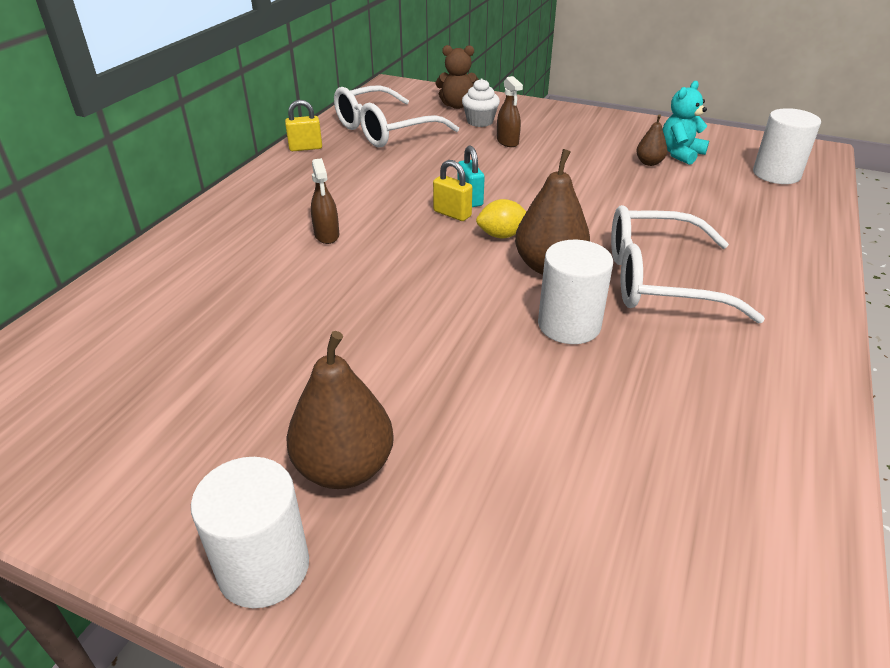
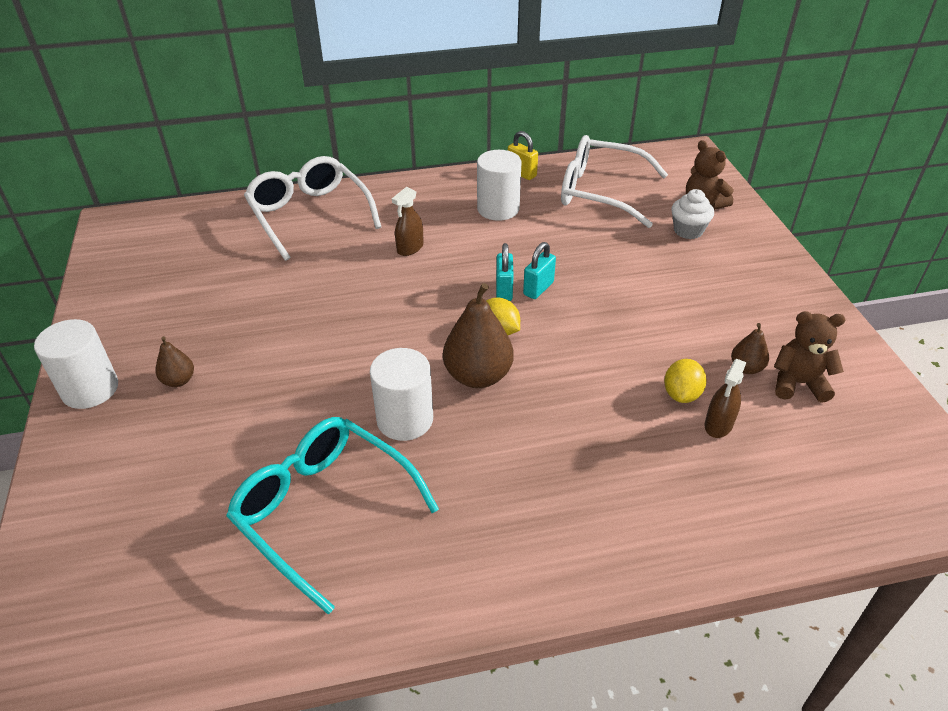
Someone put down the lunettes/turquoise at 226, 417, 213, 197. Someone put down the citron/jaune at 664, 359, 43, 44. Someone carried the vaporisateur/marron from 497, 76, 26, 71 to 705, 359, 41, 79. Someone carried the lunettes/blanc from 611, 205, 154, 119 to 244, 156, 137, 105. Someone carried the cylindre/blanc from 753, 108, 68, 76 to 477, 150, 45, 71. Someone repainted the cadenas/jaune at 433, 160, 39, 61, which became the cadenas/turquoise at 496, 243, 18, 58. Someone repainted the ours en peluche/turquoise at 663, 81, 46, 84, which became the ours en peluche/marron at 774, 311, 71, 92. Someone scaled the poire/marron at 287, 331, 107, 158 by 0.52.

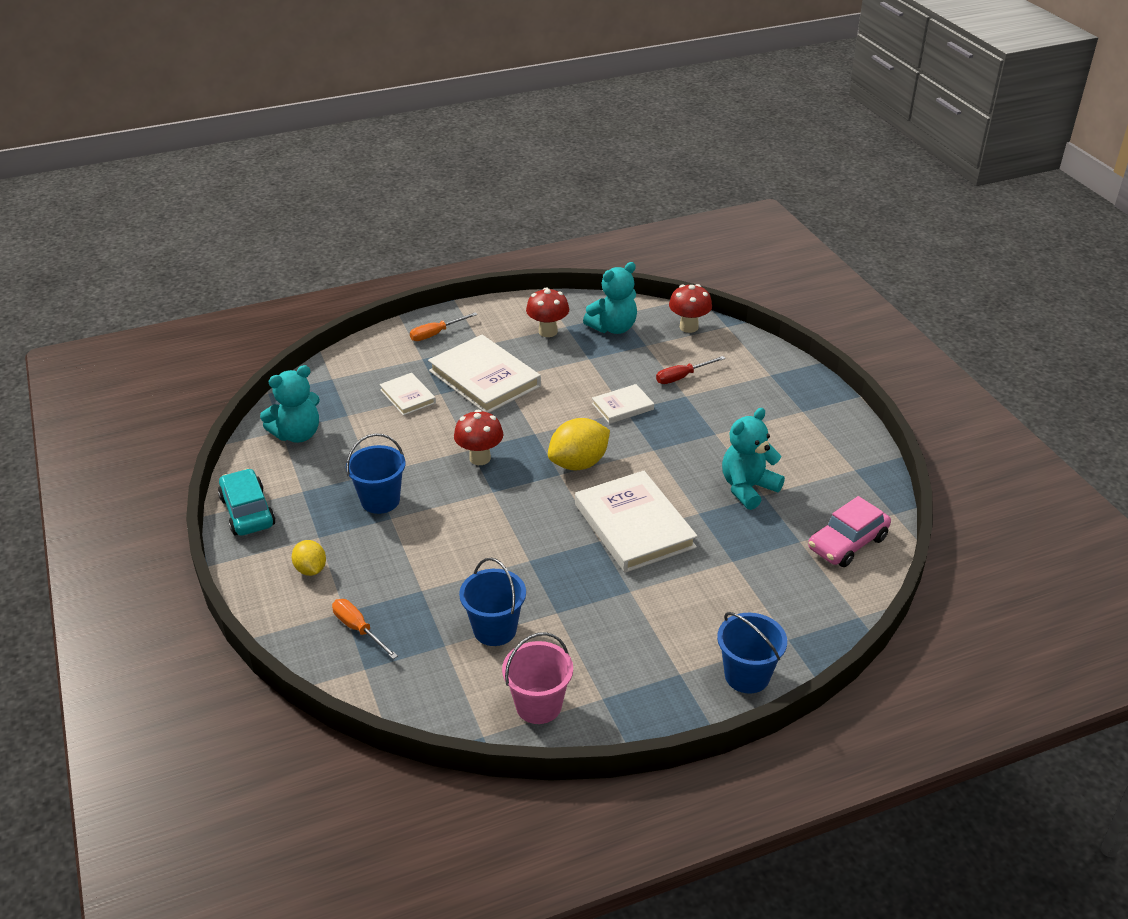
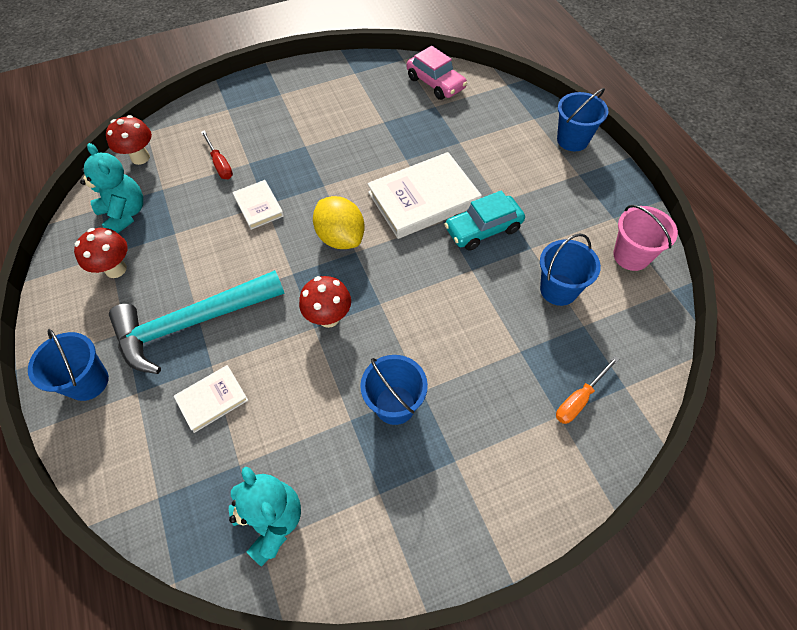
Someone took away the citron/jaune at 292, 540, 34, 36. Someone took away the ours en peluche/turquoise at 722, 408, 63, 102. Someone carried the voiture/turquoise from 218, 468, 57, 68 to 444, 191, 81, 60. Someone swapped the tournevis/orange at 410, 312, 68, 29 for the seau/bleu at 28, 329, 81, 72. Someone swapped the livre/blanc at 428, 335, 113, 78 for the marteau/turquoise at 109, 270, 176, 104.

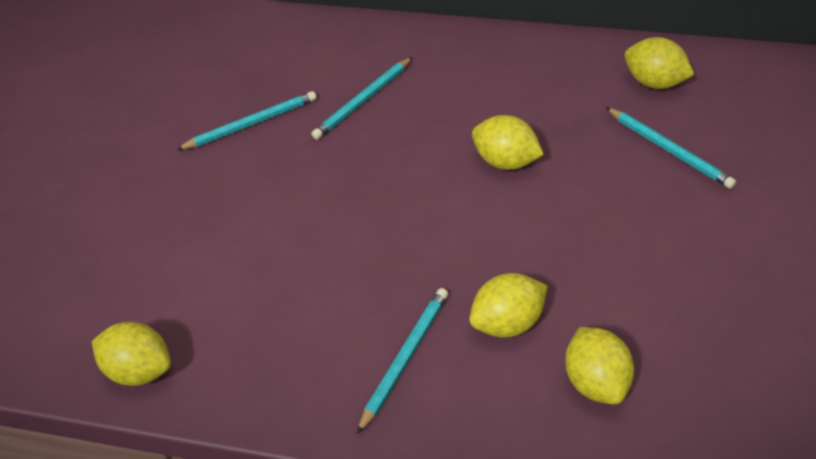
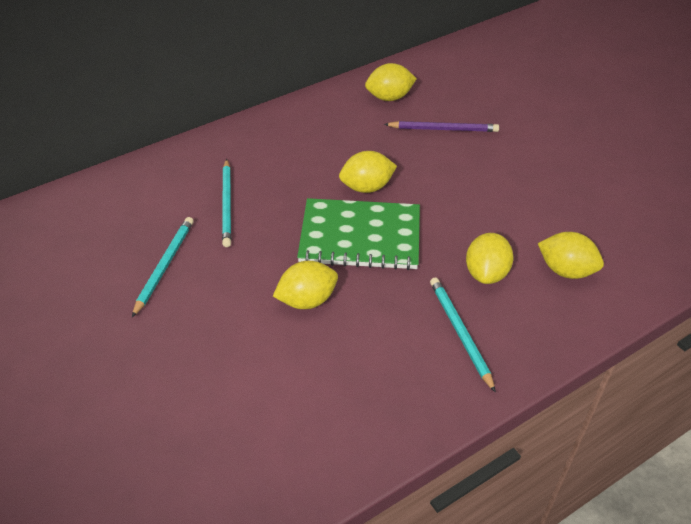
Someone put down the carnet/vert at 297, 198, 123, 72. Someone carried the citron/jaune from 92, 322, 79, 64 to 273, 261, 65, 48. Someone repainted the crayon/turquoise at 606, 107, 130, 82, which became the crayon/violet at 384, 121, 115, 11.

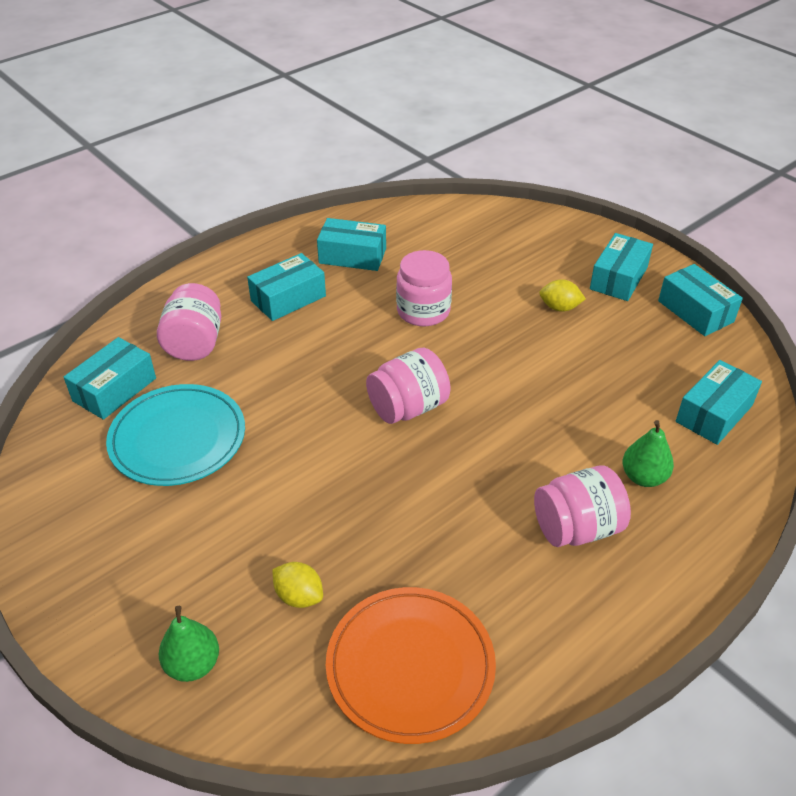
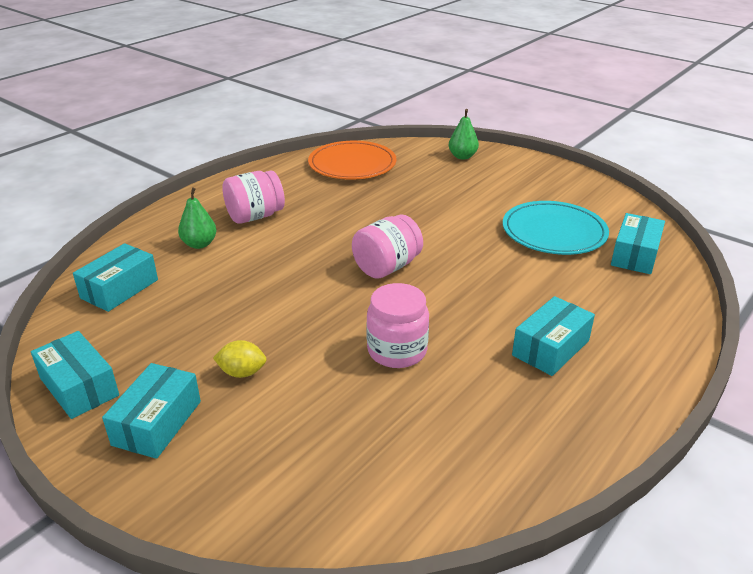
Someone took away the bocal/rose at 157, 283, 64, 78. Someone took away the citron/jaune at 273, 562, 50, 46. Someone took away the boîte/turquoise at 317, 218, 69, 53.

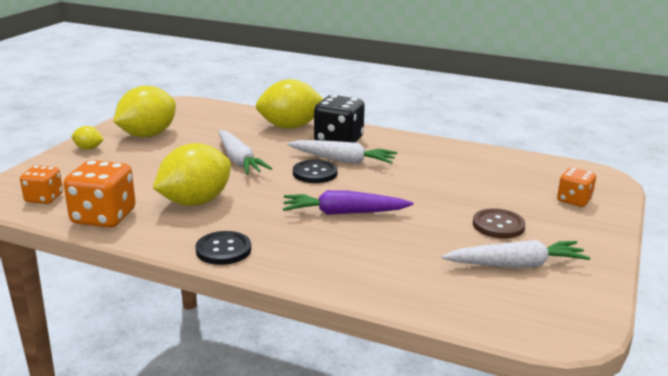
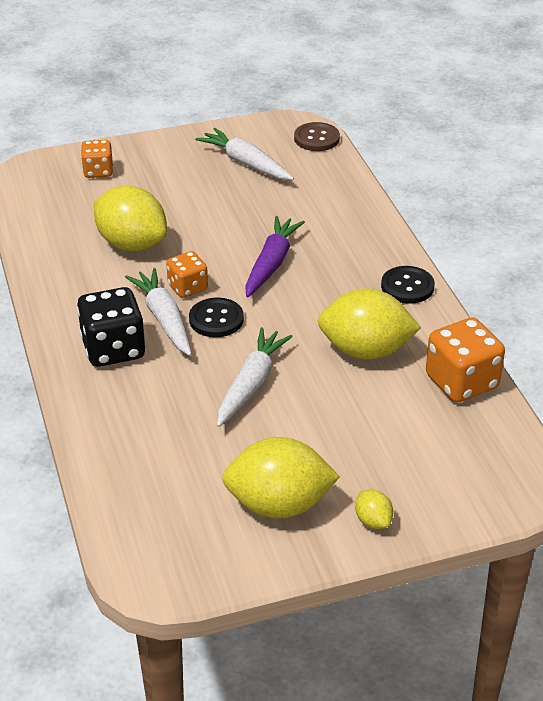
Someone carried the dé/orange from 20, 165, 43, 39 to 166, 251, 42, 47. Someone carried the citron/jaune from 256, 79, 67, 50 to 94, 186, 73, 65. Someone carried the bouton/marron from 473, 208, 53, 31 to 294, 122, 46, 29. Someone rotated the carotte/violet at 283, 190, 130, 25 by 120 degrees counterclockwise.

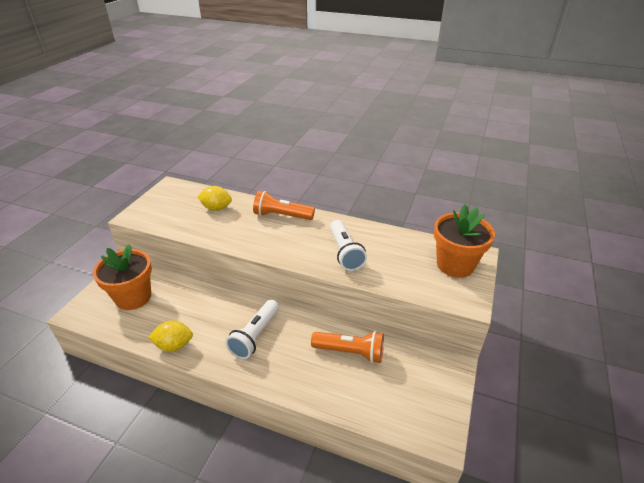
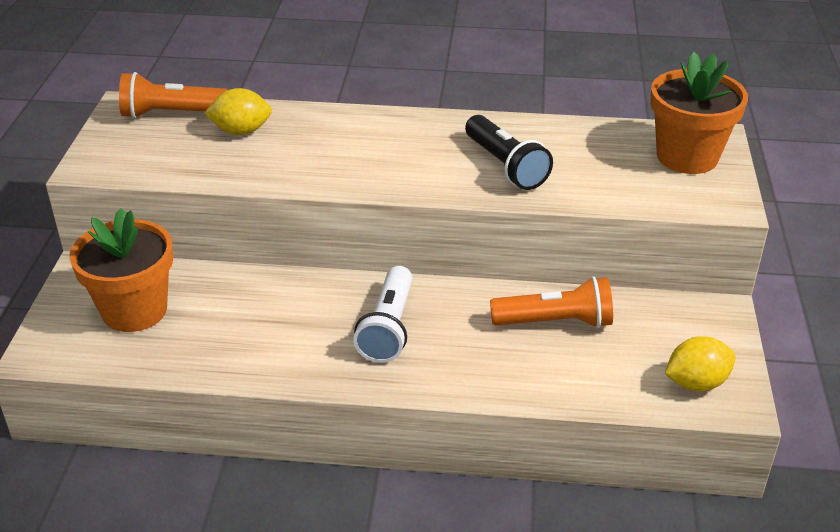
Someone carried the citron/jaune from 148, 320, 45, 32 to 665, 336, 71, 56. Someone carried the lampe de poche/orange from 253, 191, 62, 29 to 119, 72, 109, 46. Someone repainted the lampe de poche/blanc at 330, 220, 37, 51, which became the lampe de poche/noir at 465, 115, 88, 75.

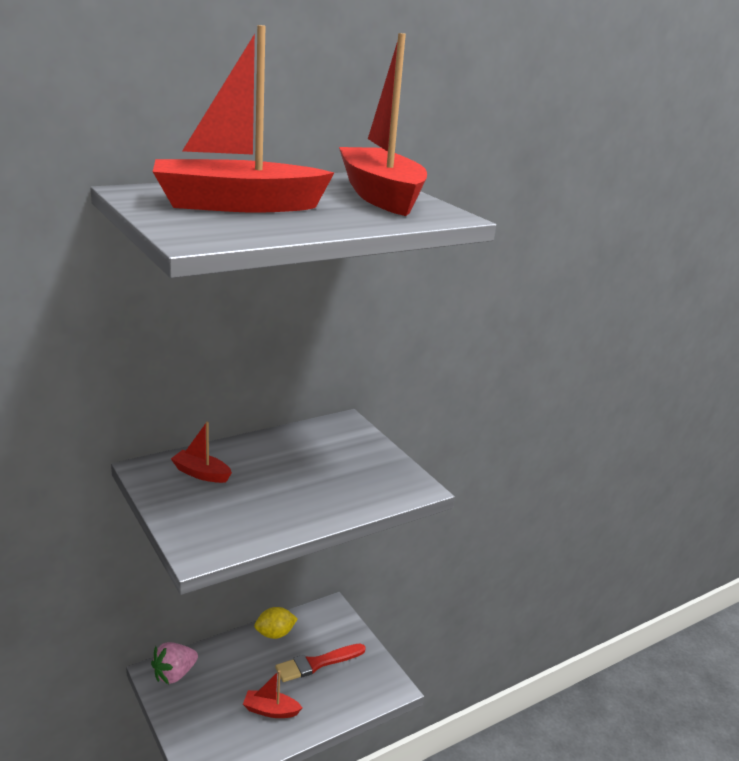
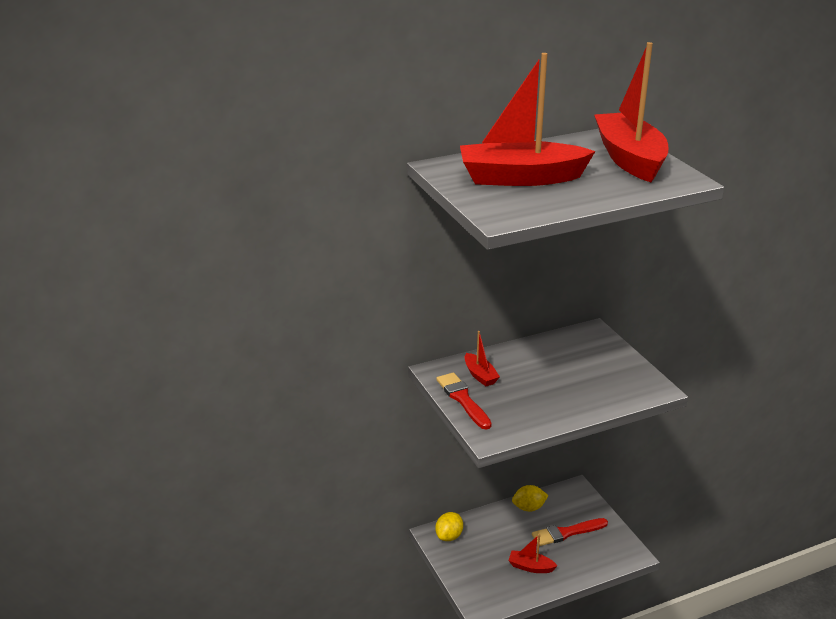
Someone put down the pinceau/rouge at 436, 372, 56, 58. Someone swapped the fraise/rose at 151, 642, 47, 42 for the citron/jaune at 435, 512, 28, 29. Someone rotated the bateau/rouge at 171, 422, 61, 61 by 150 degrees counterclockwise.

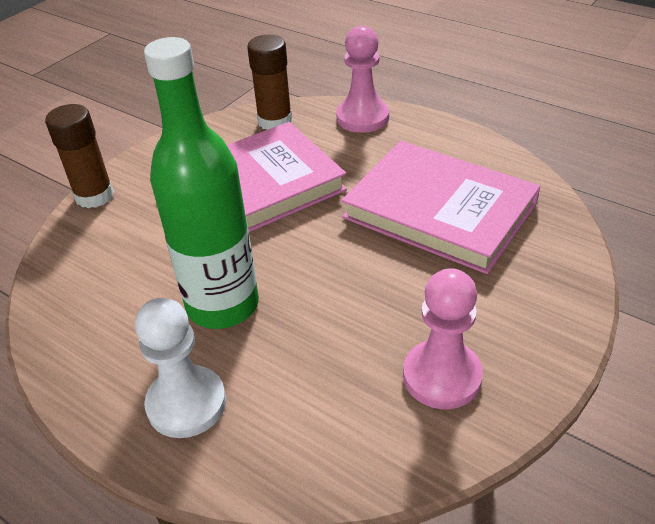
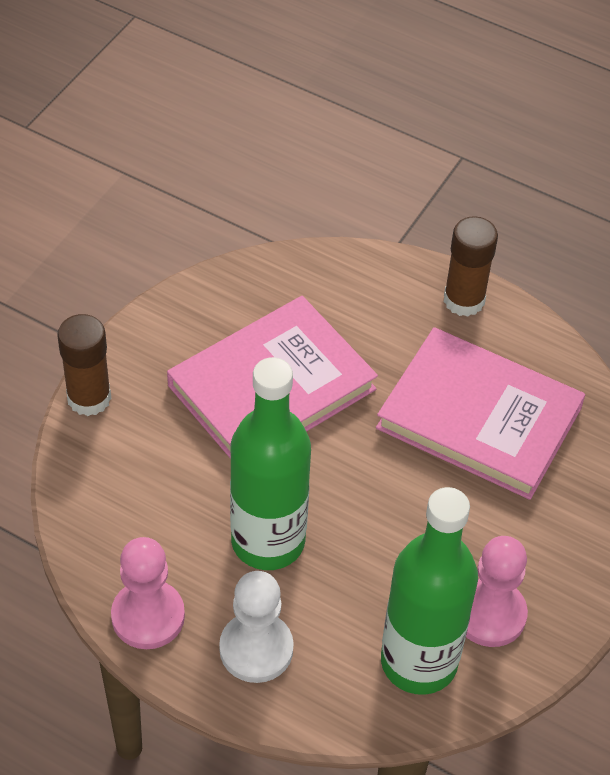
Someone put down the bouteille/vert at 381, 487, 97, 208. Someone carried the bâton de colle/marron from 247, 35, 45, 95 to 444, 216, 54, 101. Someone carried the pion/rose from 336, 26, 53, 107 to 111, 537, 74, 112.

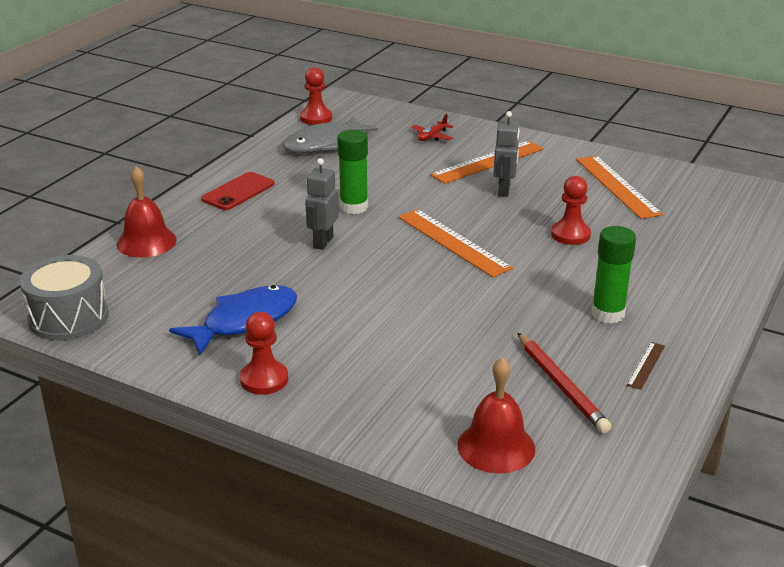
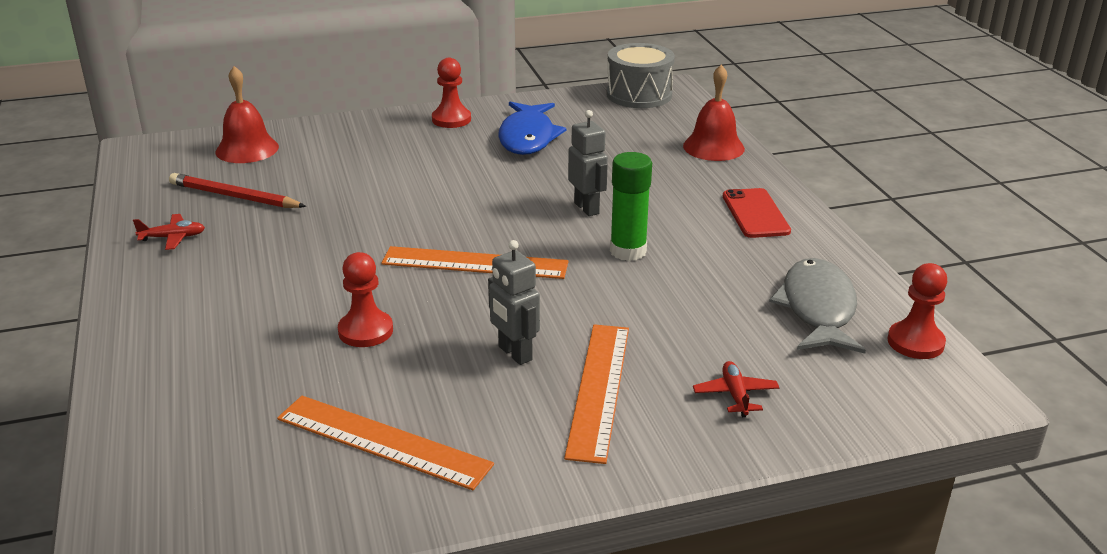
Someone took away the bâton de colle/vert at 592, 226, 44, 98. Someone swapped the règle/marron at 627, 342, 38, 48 for the avion/rouge at 133, 214, 72, 36.

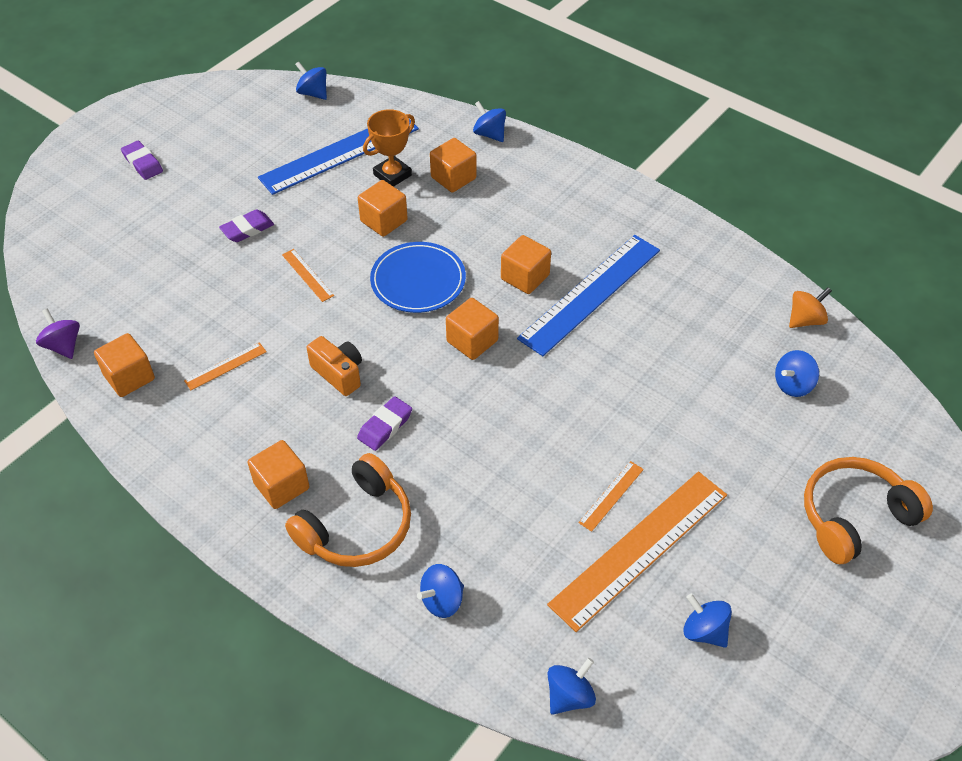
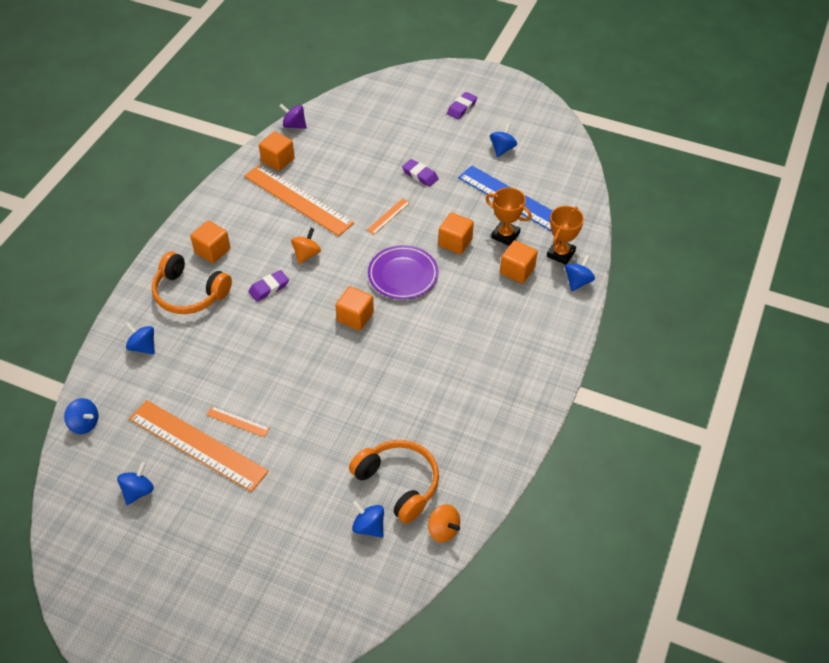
Someone took away the cube/orange at 501, 235, 50, 59. Someone took away the règle/bleu at 517, 235, 143, 121. Someone put down the trophée/orange at 547, 206, 37, 59. Someone carried the toupie/bleu from 295, 61, 32, 39 to 490, 123, 27, 34. Someone carried the casque audio/orange from 804, 457, 129, 107 to 349, 440, 90, 84. Someone swapped the appareil photo/orange at 307, 336, 55, 60 for the toupie/orange at 291, 228, 30, 36. Someone repainted the assiette/bleu at 370, 242, 96, 71, which became the assiette/violet at 368, 245, 70, 54. Someone rotated the toupie/violet at 36, 309, 44, 50 by 105 degrees counterclockwise. Someone rotated the gomme/violet at 357, 396, 55, 55 by 60 degrees counterclockwise. Someone scaled the règle/orange at 184, 342, 83, 48 by 2.35.

